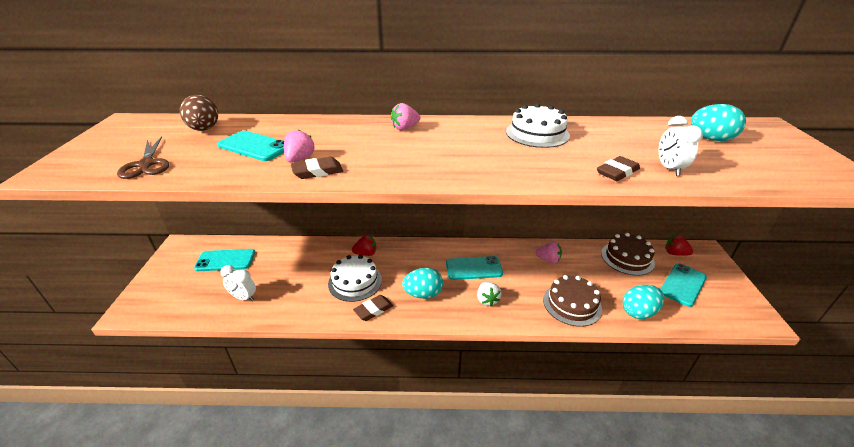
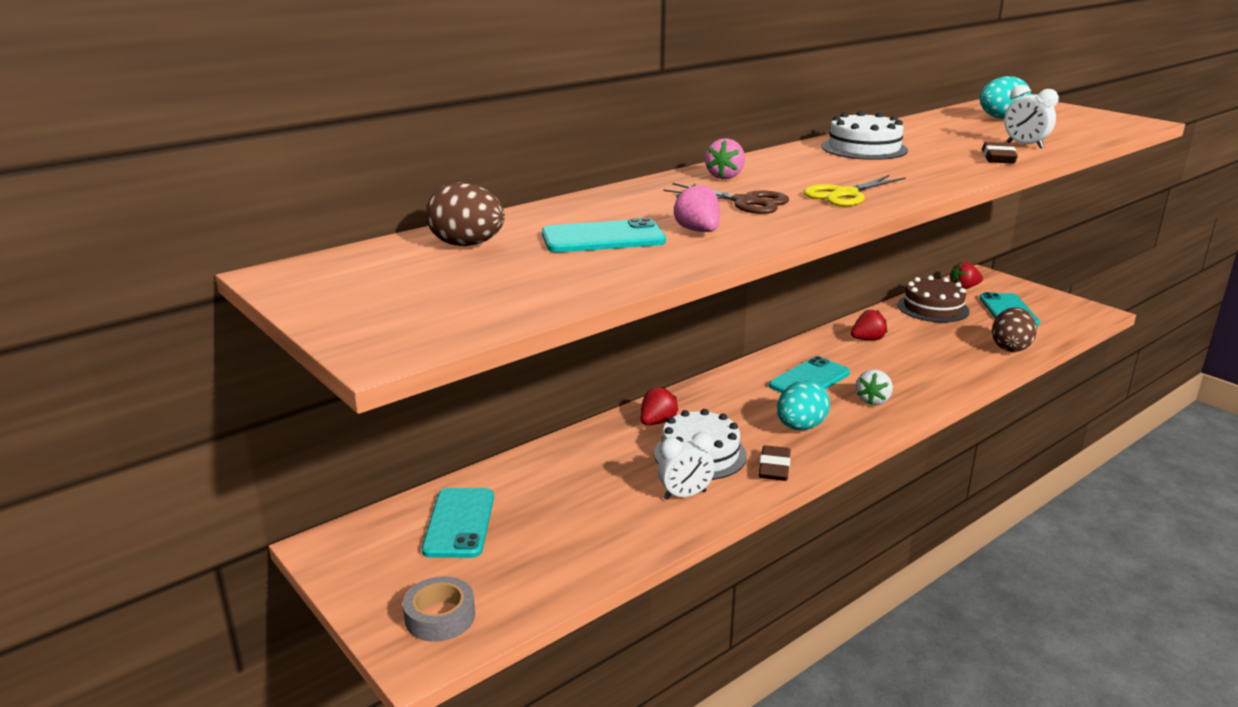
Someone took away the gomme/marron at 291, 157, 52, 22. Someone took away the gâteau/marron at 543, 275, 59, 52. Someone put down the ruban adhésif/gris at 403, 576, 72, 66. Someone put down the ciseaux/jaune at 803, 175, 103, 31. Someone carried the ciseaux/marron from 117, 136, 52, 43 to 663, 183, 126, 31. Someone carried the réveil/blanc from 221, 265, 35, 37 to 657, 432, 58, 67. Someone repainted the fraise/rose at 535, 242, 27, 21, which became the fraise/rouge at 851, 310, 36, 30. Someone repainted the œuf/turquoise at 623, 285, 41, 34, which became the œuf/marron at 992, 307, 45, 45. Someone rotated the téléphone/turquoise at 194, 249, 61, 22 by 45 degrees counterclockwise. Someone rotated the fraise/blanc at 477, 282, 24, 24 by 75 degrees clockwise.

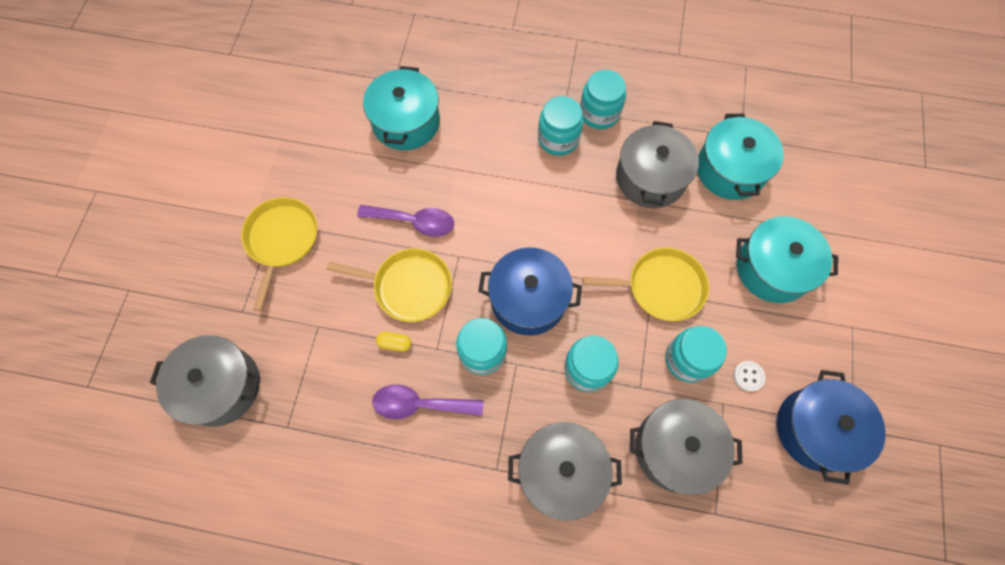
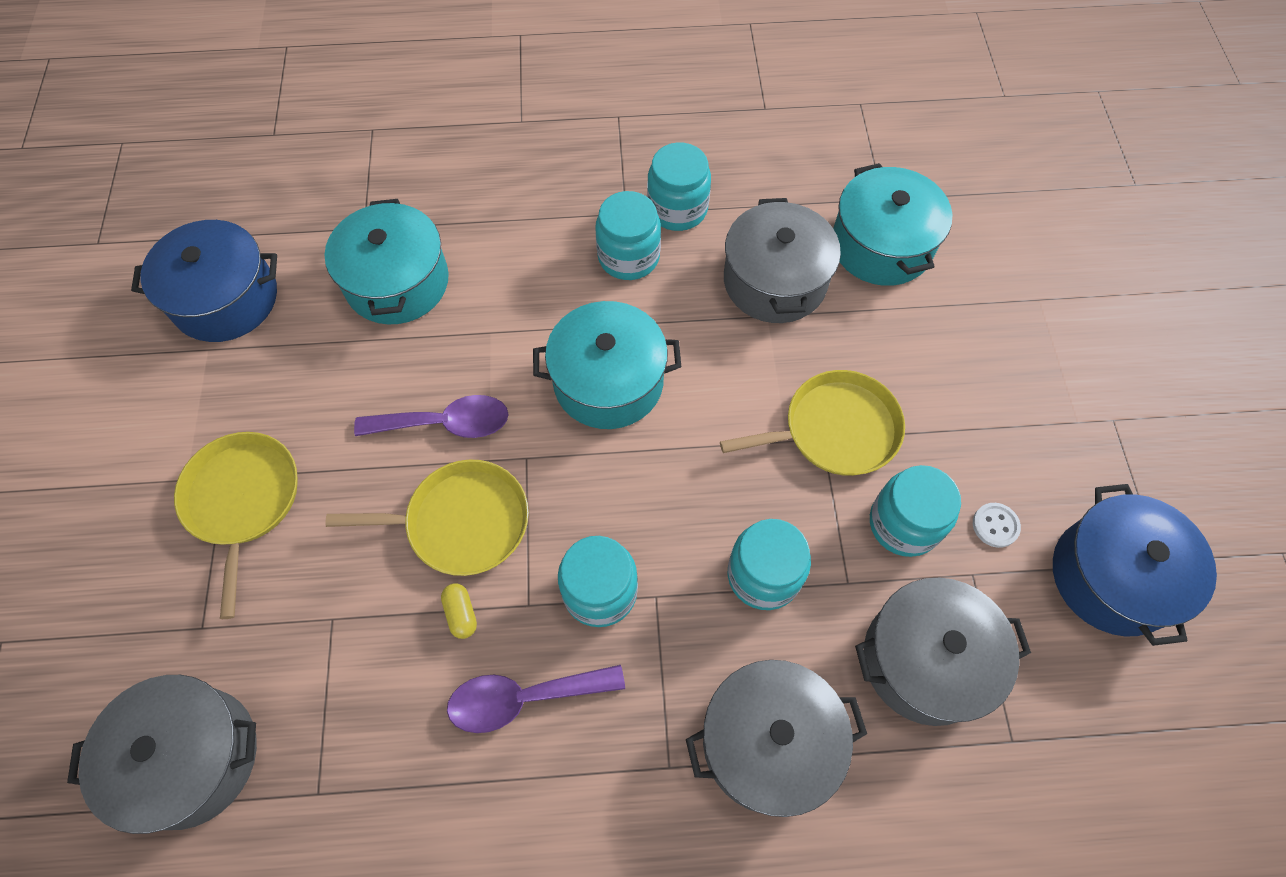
Someone carried the marmite/bleu from 478, 247, 104, 88 to 131, 220, 146, 122. Someone carried the marmite/turquoise from 736, 216, 102, 87 to 533, 301, 148, 128. Someone rotated the gélule/jaune at 376, 332, 36, 20 by 75 degrees clockwise.

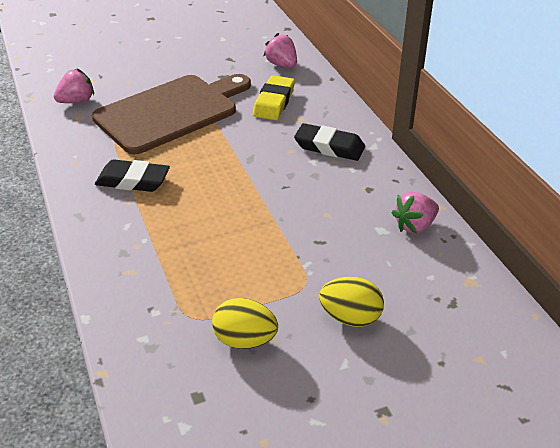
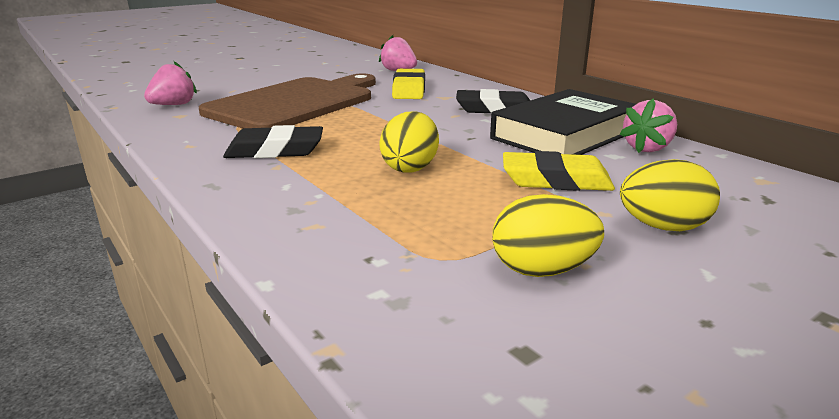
Someone put down the œuf/jaune at 379, 111, 60, 61. Someone put down the livre/noir at 490, 89, 146, 66. Someone put down the gomme/jaune at 503, 151, 112, 40.

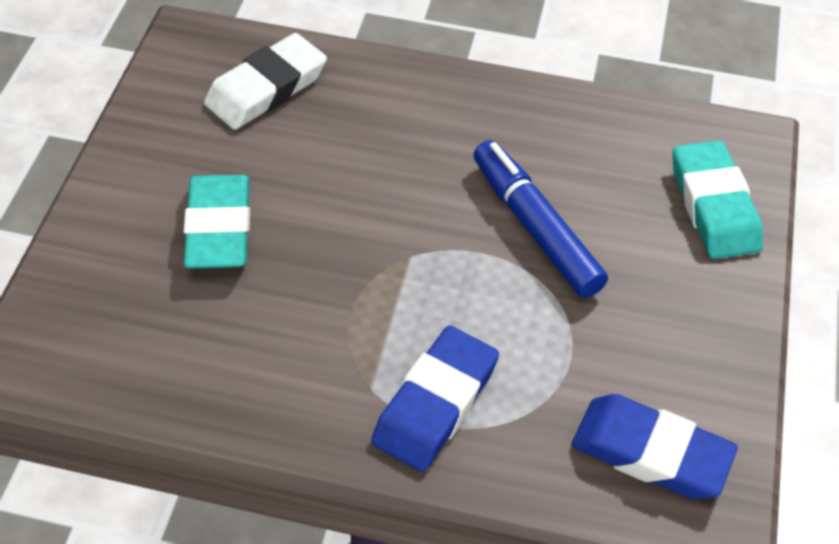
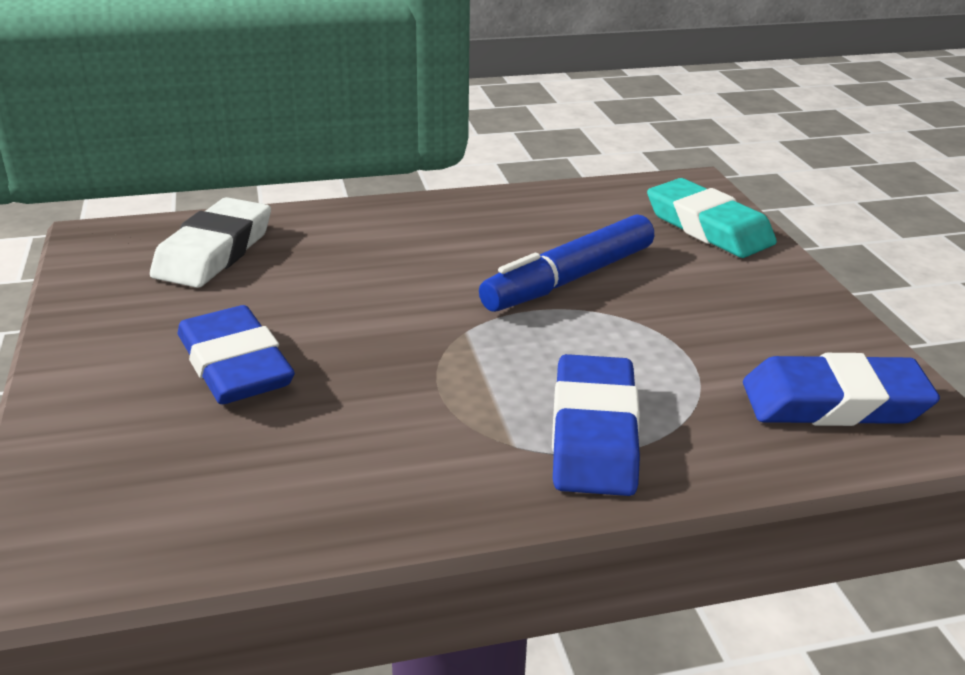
Someone repainted the gomme/turquoise at 183, 175, 67, 94, which became the gomme/bleu at 178, 305, 117, 99. Someone rotated the feutre/bleu at 473, 140, 135, 158 by 75 degrees counterclockwise.

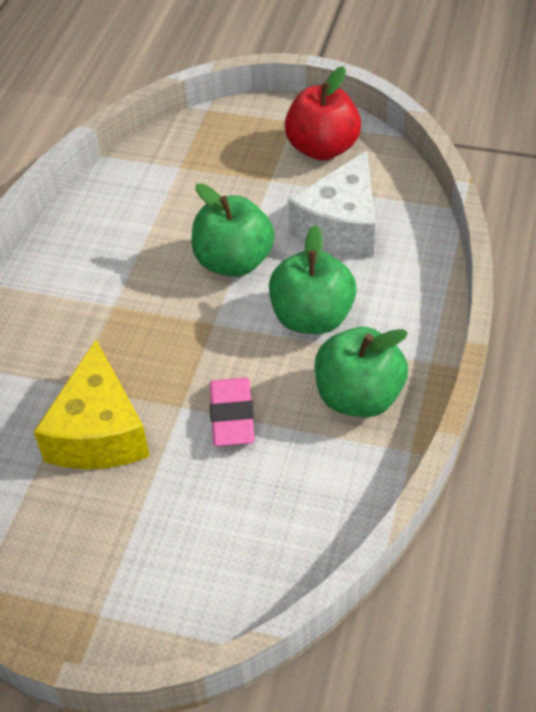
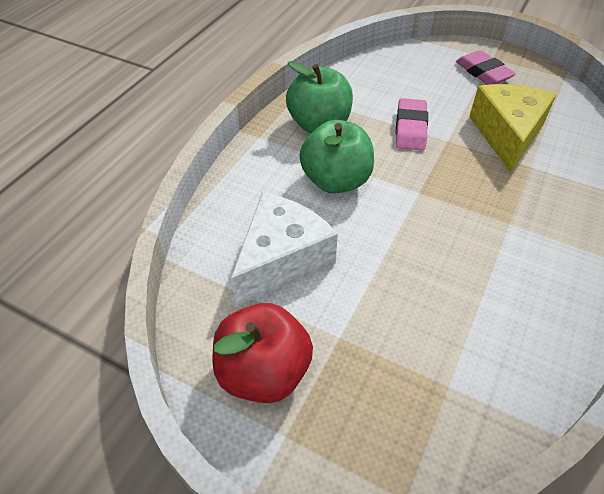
Someone took away the pomme/vert at 192, 183, 83, 94. Someone put down the gomme/rose at 456, 50, 60, 35.

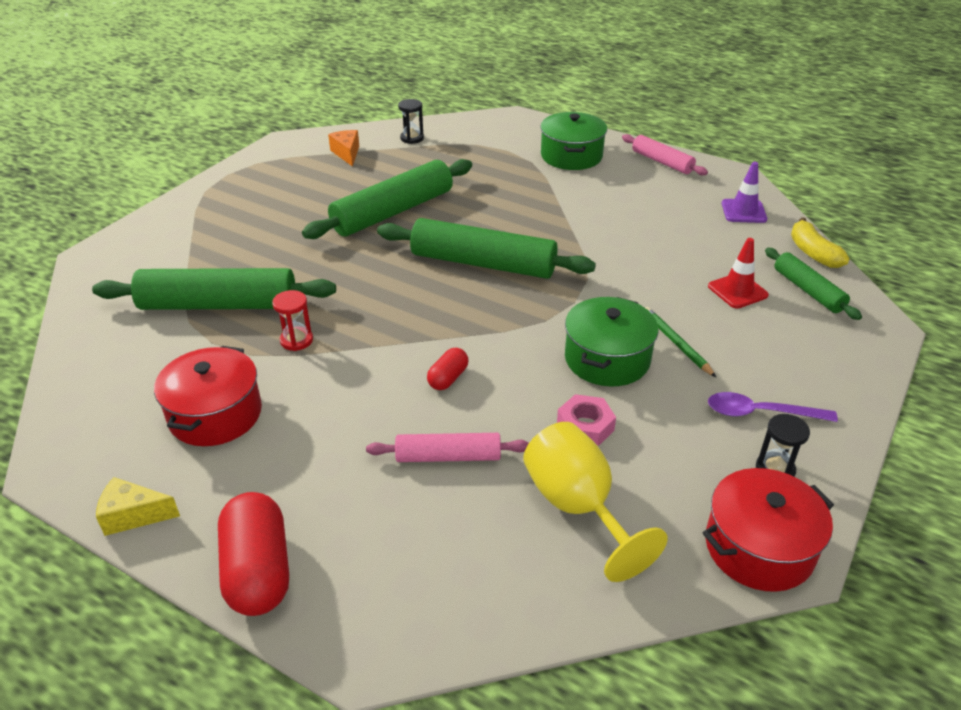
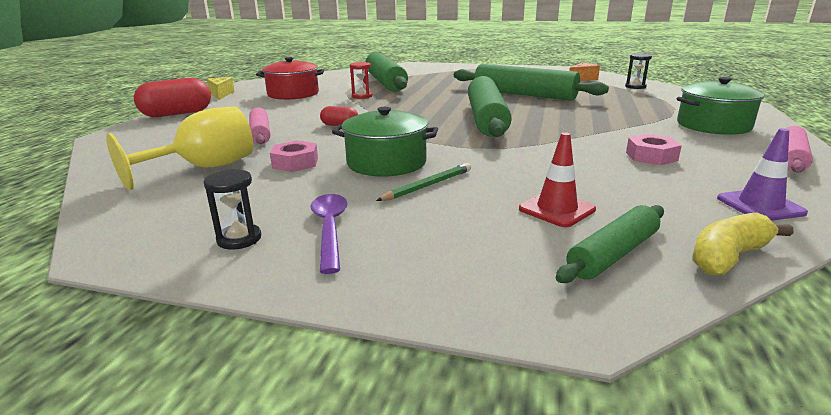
Someone took away the marmite/rouge at 703, 468, 131, 124. Someone put down the écrou/rose at 626, 134, 56, 31.

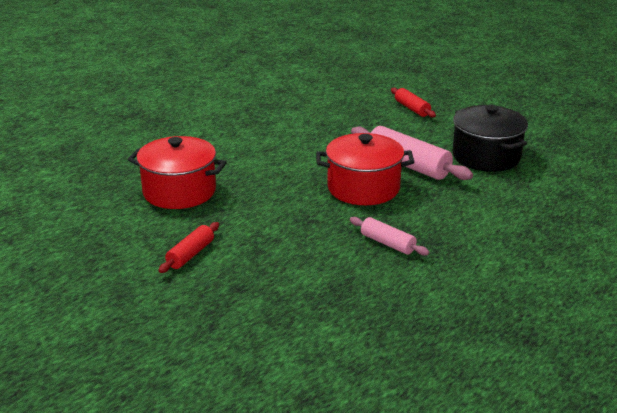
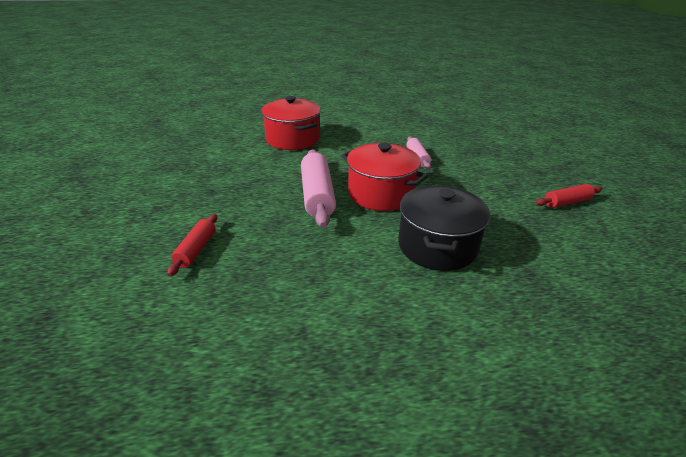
Someone carried the marmite/rouge from 127, 136, 100, 73 to 261, 96, 60, 54. Someone carried the marmite/noir from 452, 105, 76, 67 to 398, 185, 92, 86.

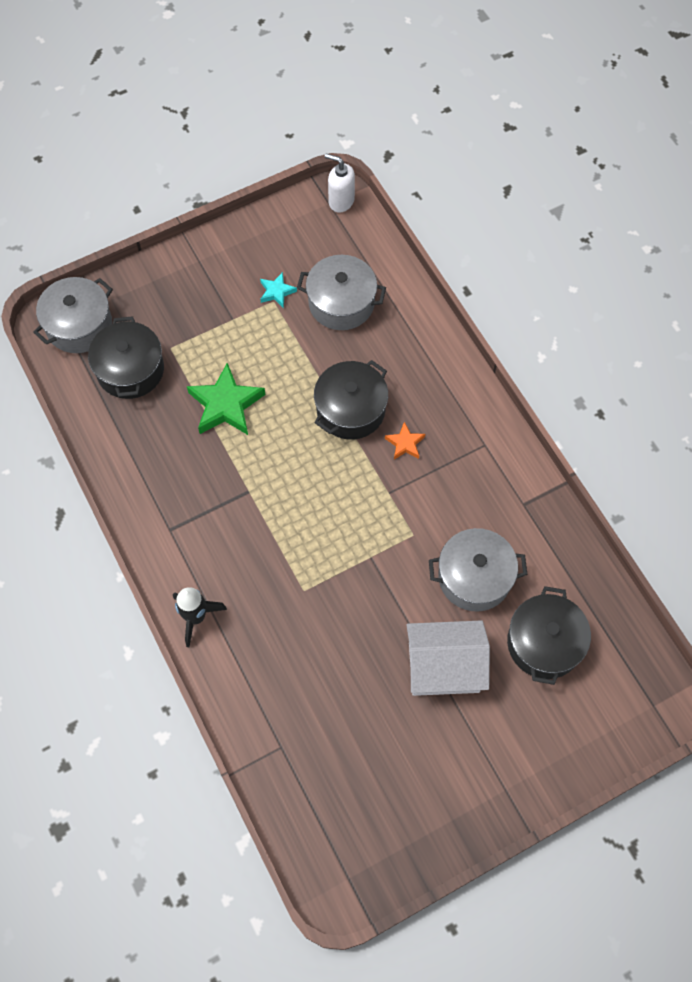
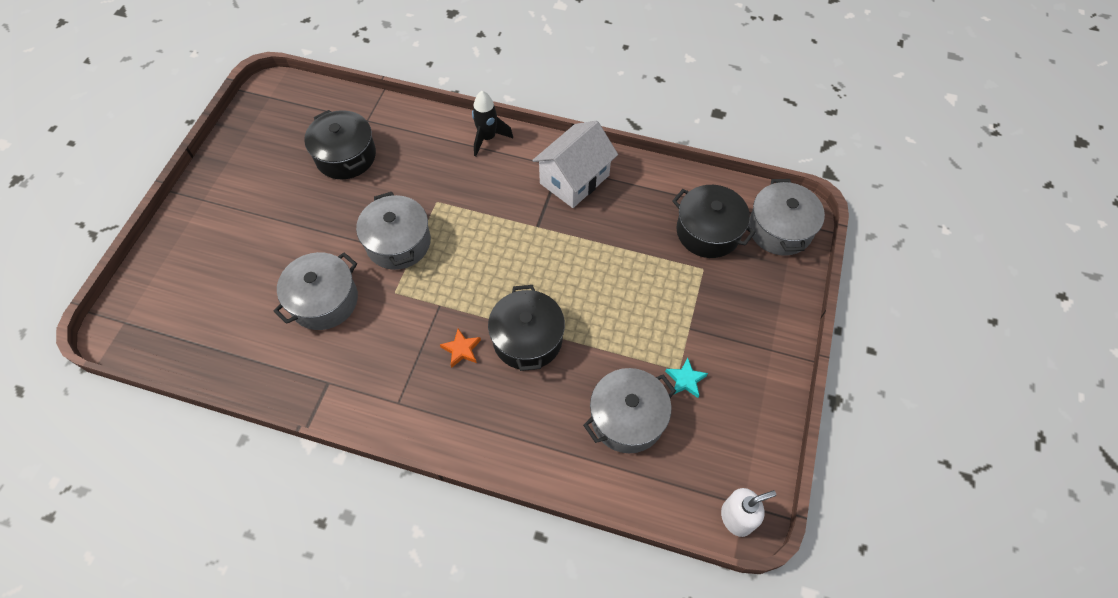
Someone took away the étoile/vert at 187, 363, 79, 72. Someone put down the marmite/gris at 356, 192, 75, 78. Someone carried the maison/blanc from 406, 620, 84, 76 to 532, 120, 86, 88. Someone carried the marmite/noir from 507, 586, 84, 99 to 304, 110, 72, 69.

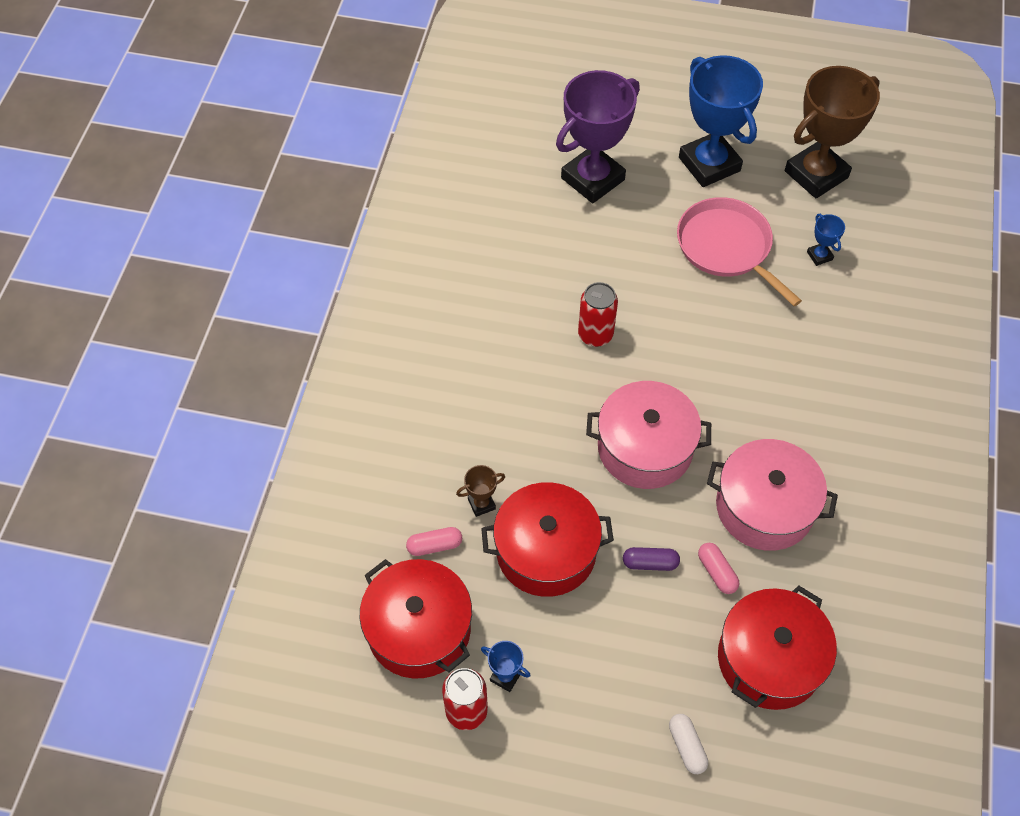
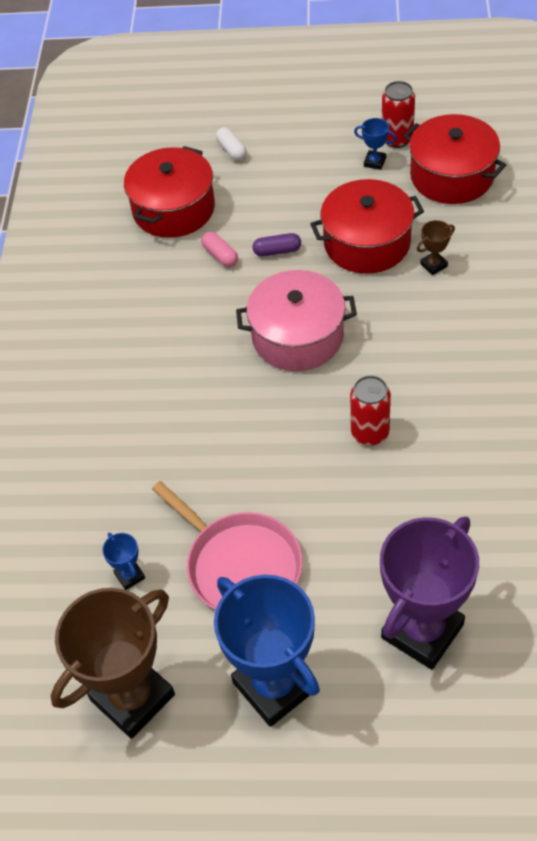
Someone took away the gélule/rose at 406, 527, 56, 29. Someone took away the marmite/rose at 707, 439, 131, 112.

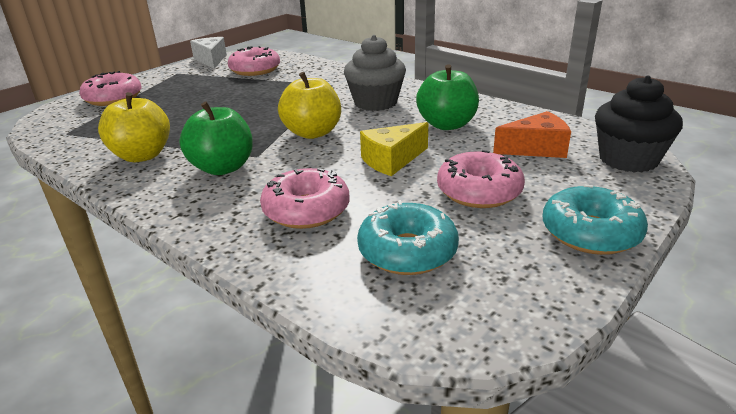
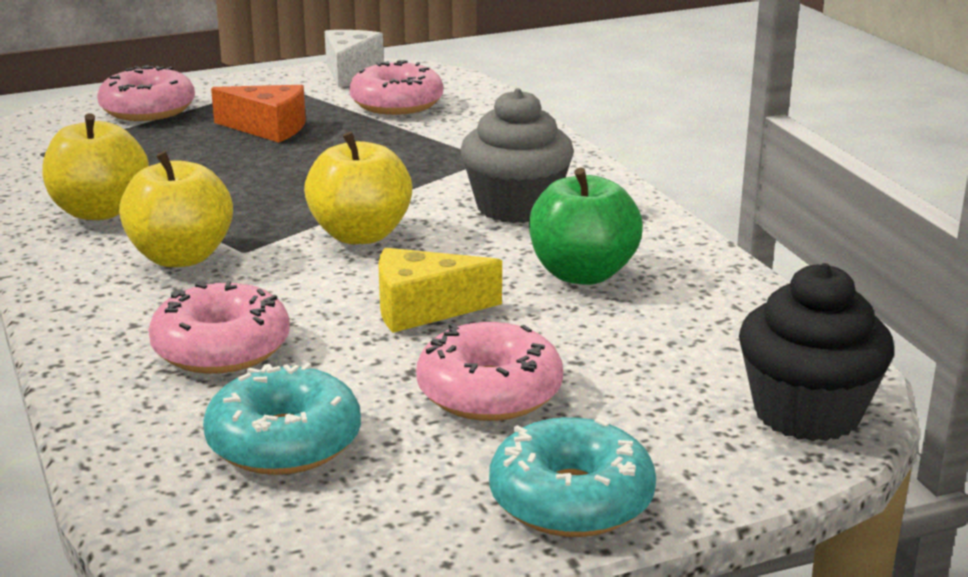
Someone carried the fromage/orange from 493, 111, 78, 47 to 211, 85, 95, 58. Someone repainted the pomme/vert at 179, 102, 74, 73, which became the pomme/jaune at 119, 151, 114, 116.

